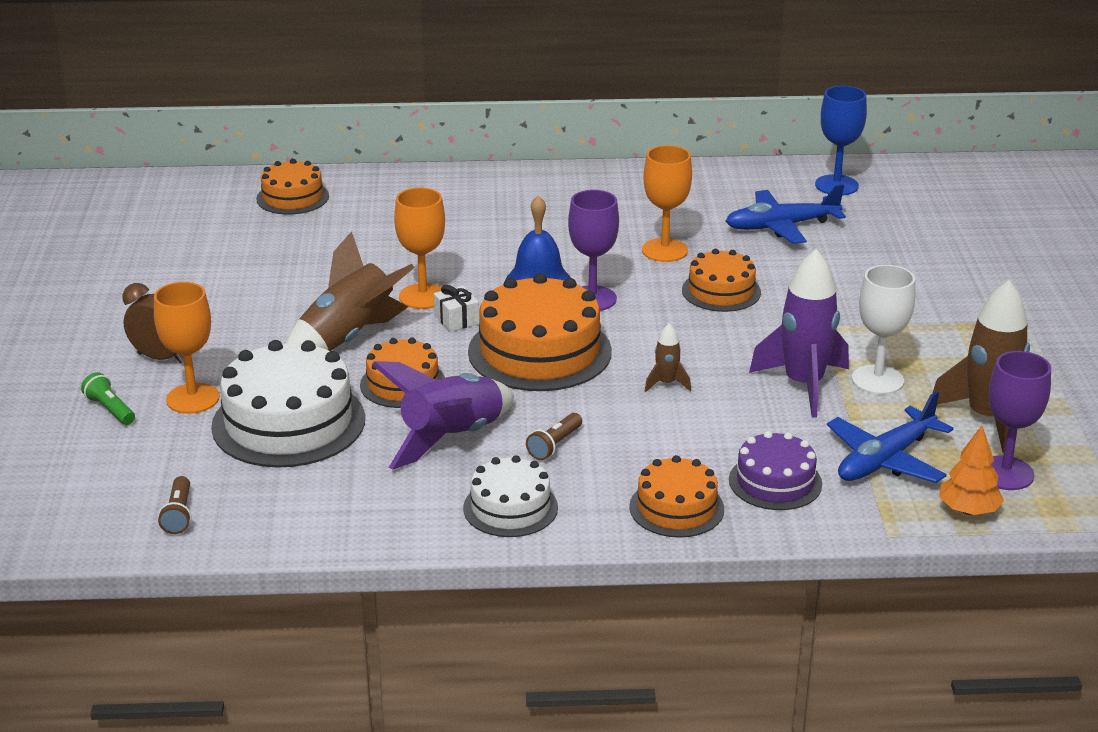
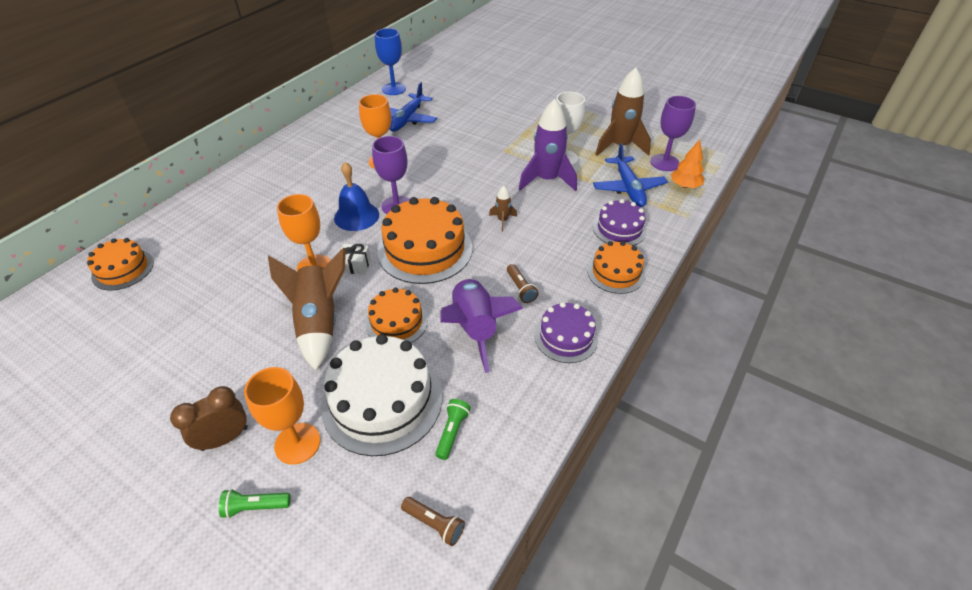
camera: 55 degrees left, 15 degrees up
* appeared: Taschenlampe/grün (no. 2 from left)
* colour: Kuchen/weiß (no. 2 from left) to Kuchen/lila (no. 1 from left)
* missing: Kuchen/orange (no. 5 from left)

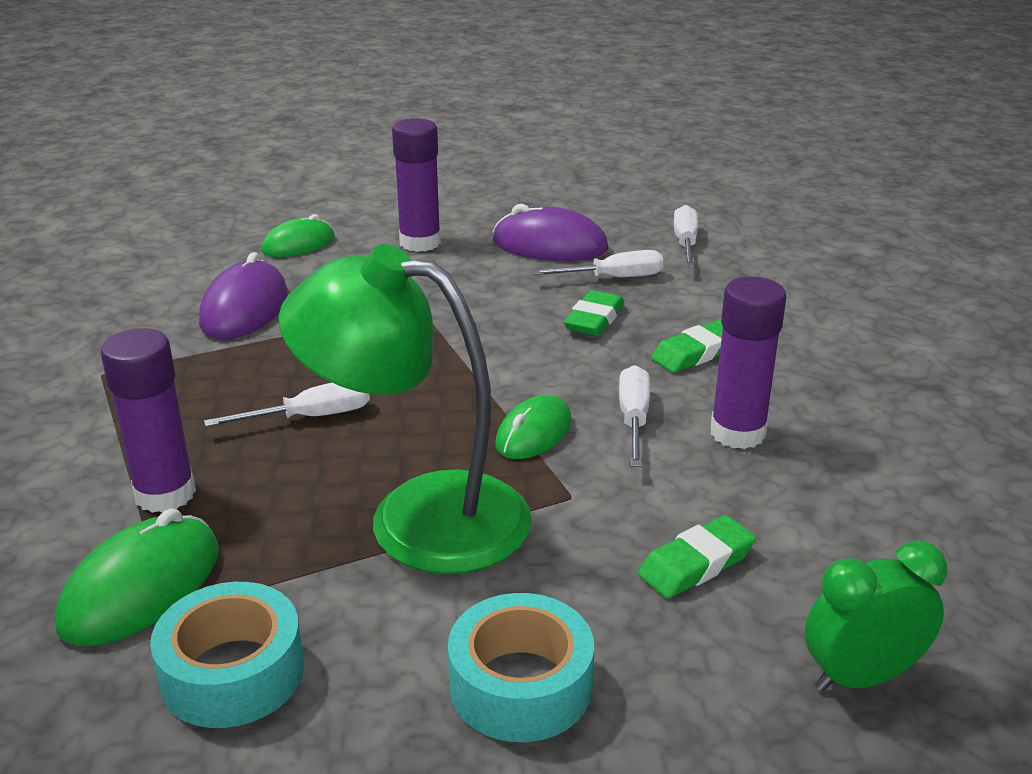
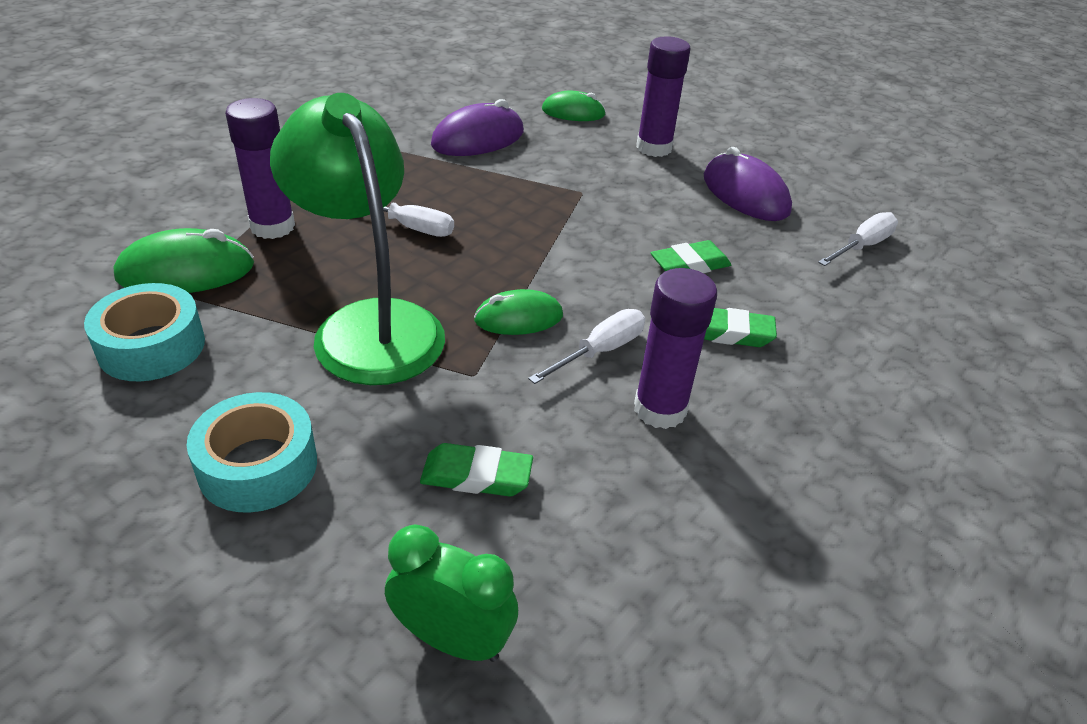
camera: 40 degrees right, 10 degrees up
* missing: Schraubenzieher/weiß (no. 2 from left)

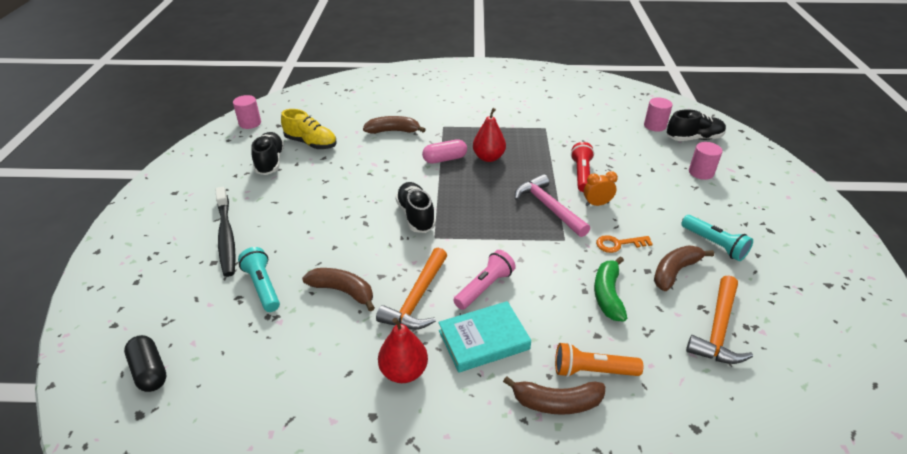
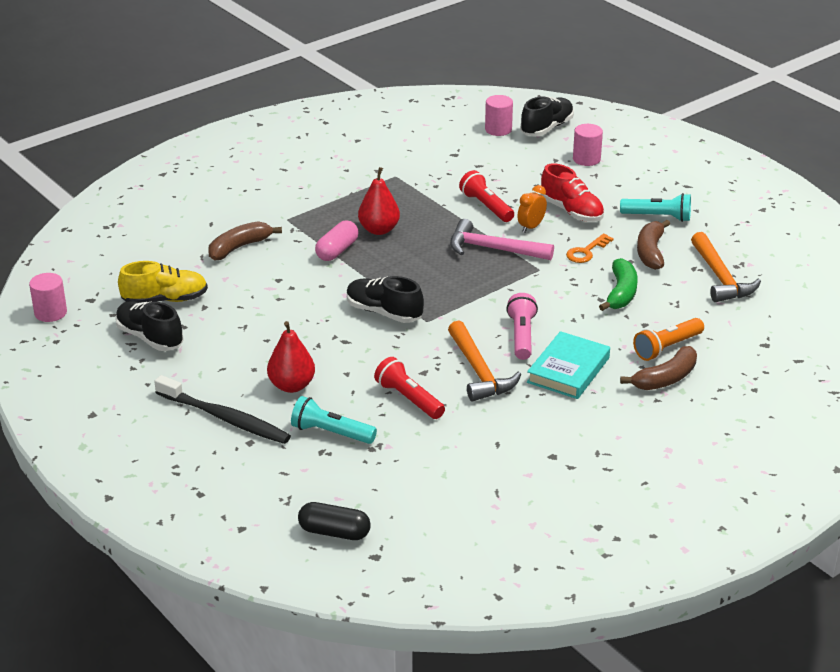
camera: 40 degrees left, 5 degrees down
* relocated: Birne/rot (no. 1 from left)
* exchanged: Banane/braun (no. 1 from left) to Taschenlampe/rot (no. 1 from left)
* appeared: Schuh/rot
* spun: Banane/grün 135 degrees counterclockwise

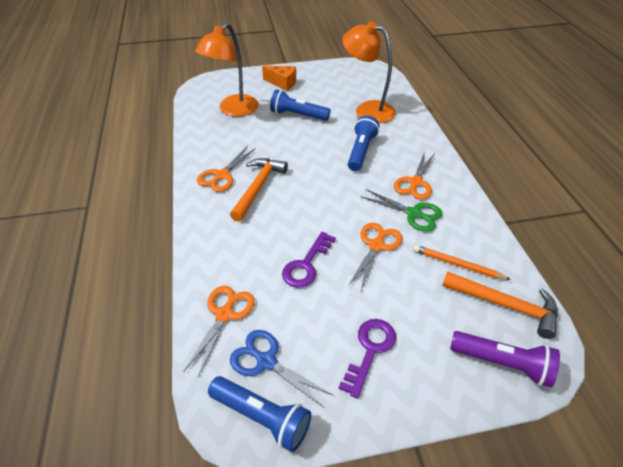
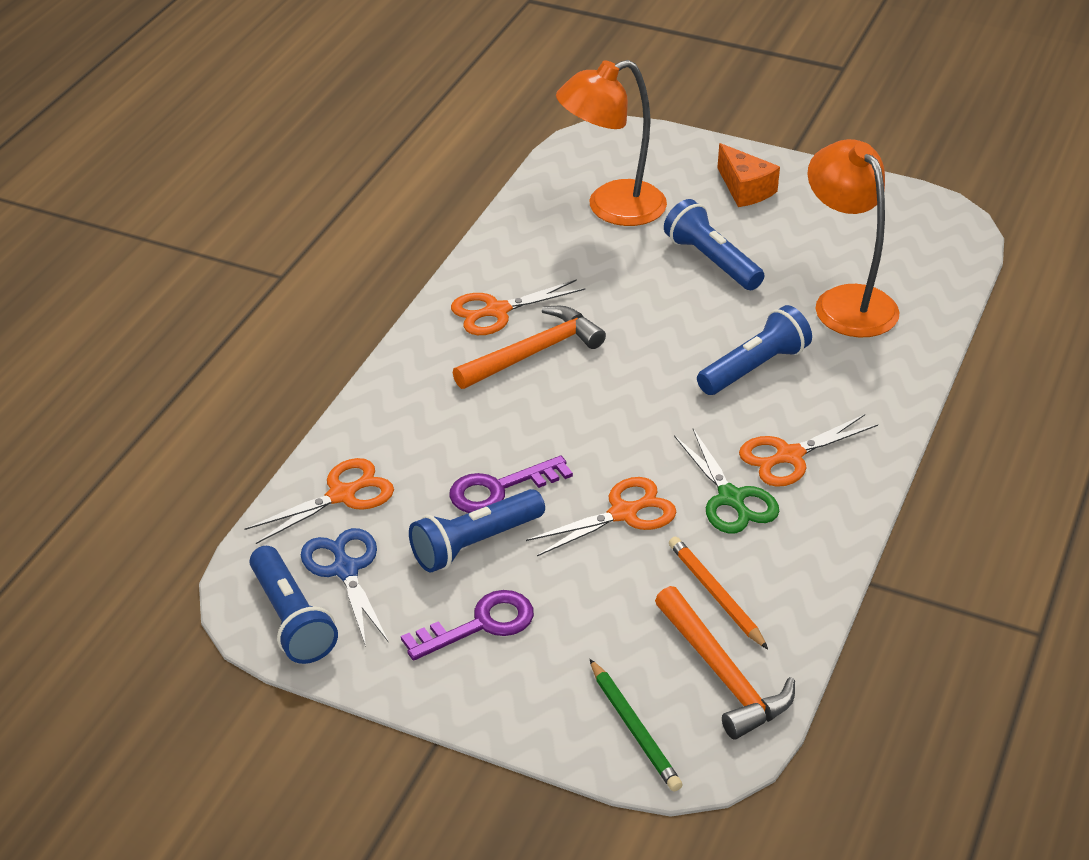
camera: 35 degrees right, 5 degrees down
* appeared: Taschenlampe/blau (no. 2 from left)
* exchanged: Taschenlampe/lila to Bleistift/grün

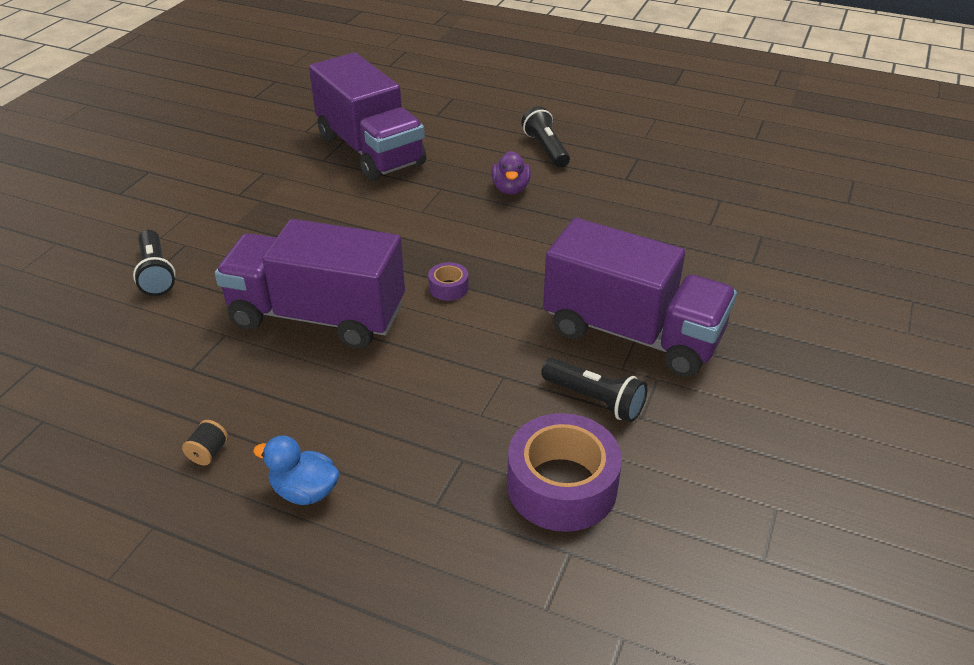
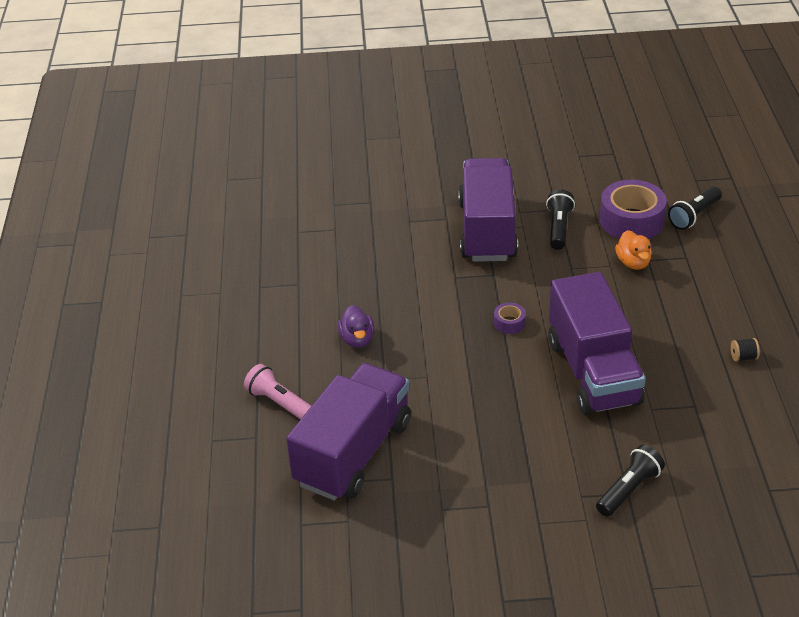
camera: 115 degrees left, 0 degrees up
* appeared: Taschenlampe/rosa
* spun: Ente/lila 105 degrees clockwise
* appeared: Ente/orange
* relocated: Taschenlampe/schwarz (no. 2 from left in the first image) to Taschenlampe/schwarz (no. 3 from left)
* missing: Ente/blau

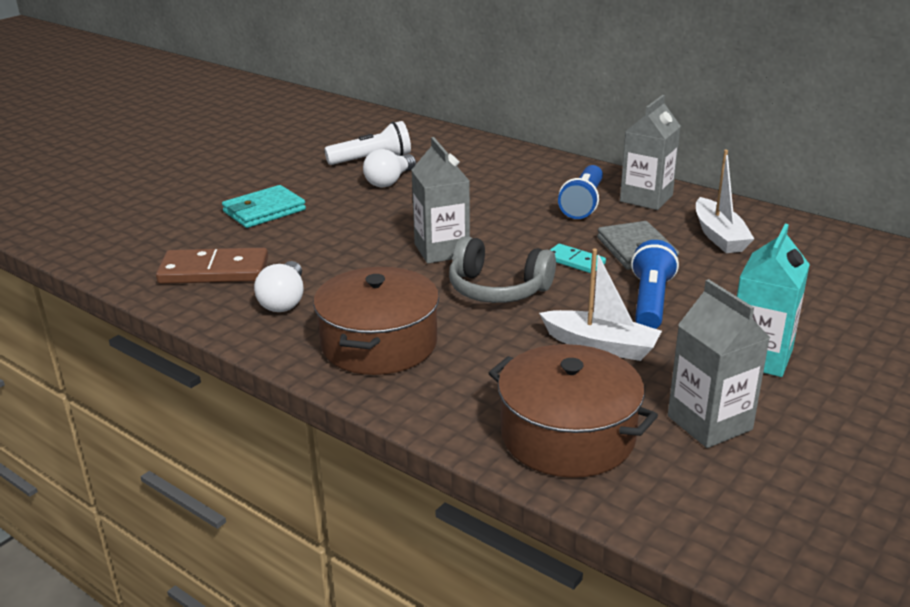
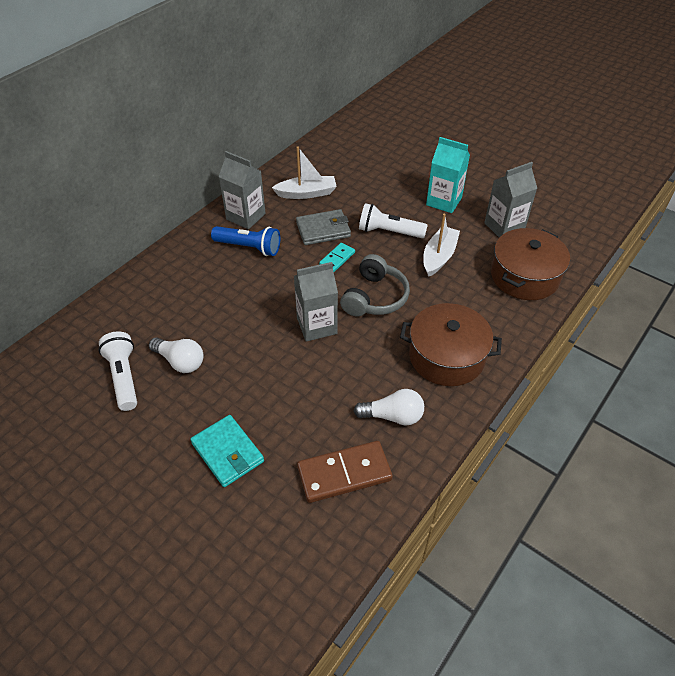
camera: 90 degrees left, 20 degrees up
* spun: Dominostein/braun 75 degrees clockwise
* colour: Taschenlampe/blau (no. 2 from left) to Taschenlampe/weiß (no. 2 from left)

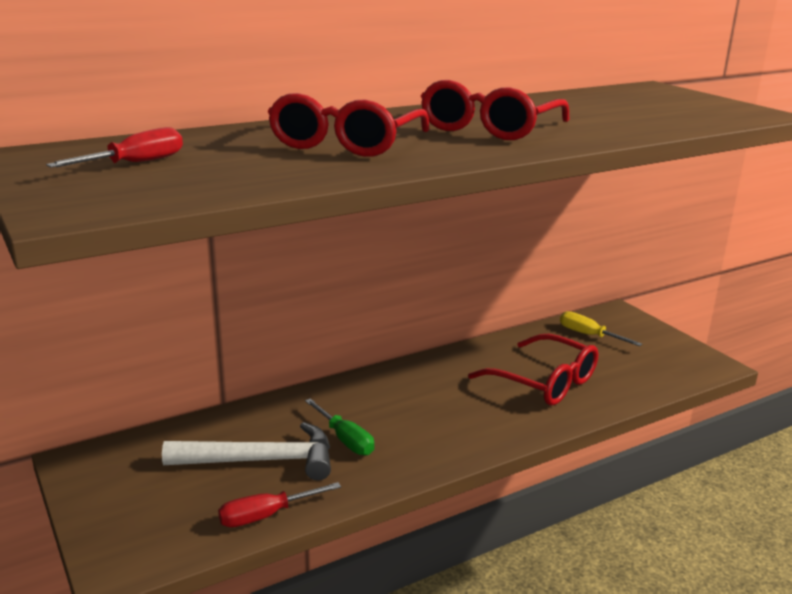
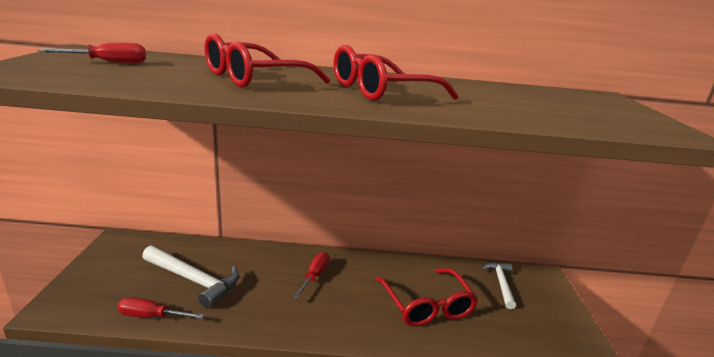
camera: 30 degrees right, 0 degrees up
* appeared: Schraubenzieher/rot (no. 3 from left)
* exchanged: Schraubenzieher/gelb to Hammer/weiß (no. 2 from left)
* missing: Schraubenzieher/grün

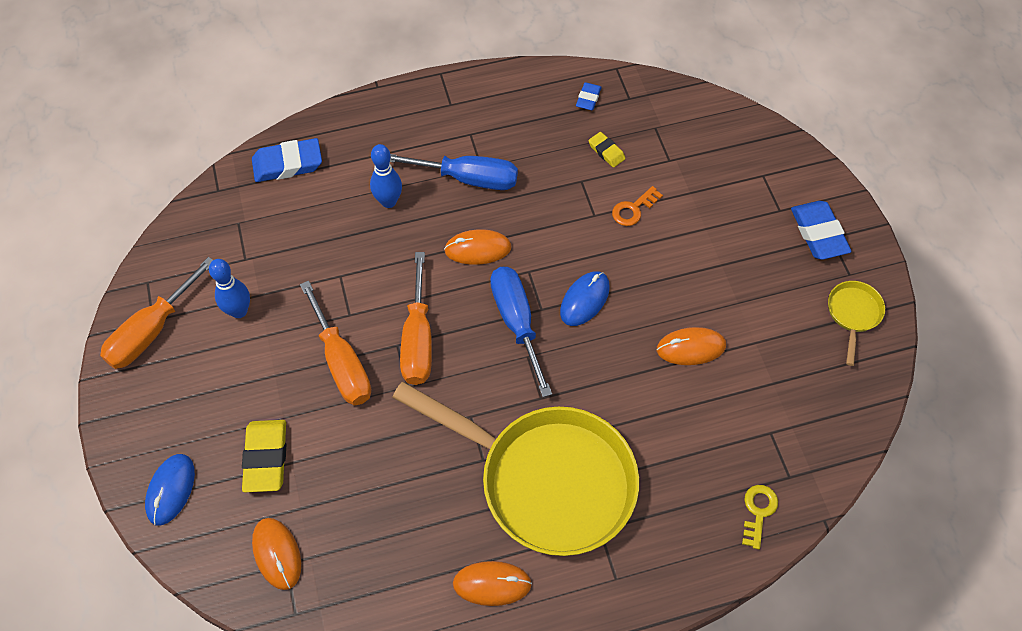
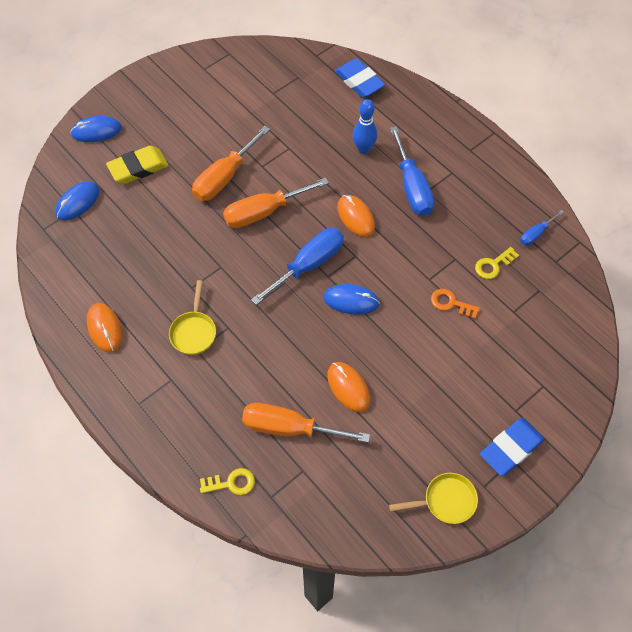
camera: 65 degrees right, 0 degrees up
* colour: Computermaus/orange (no. 1 from left) to Computermaus/blau (no. 1 from left)
* size: Pfanne/gelb (no. 1 from left) x0.40
* relocated: Schraubenzieher/orange (no. 1 from left in the first image) to Schraubenzieher/orange (no. 3 from left)
* exchanged: Radiergummi/gelb (no. 2 from left) to Schlüssel/gelb (no. 2 from left)
* exchanged: Radiergummi/blau (no. 2 from left) to Schraubenzieher/blau (no. 3 from left)
* missing: Bowlingkegel/blau (no. 1 from left)

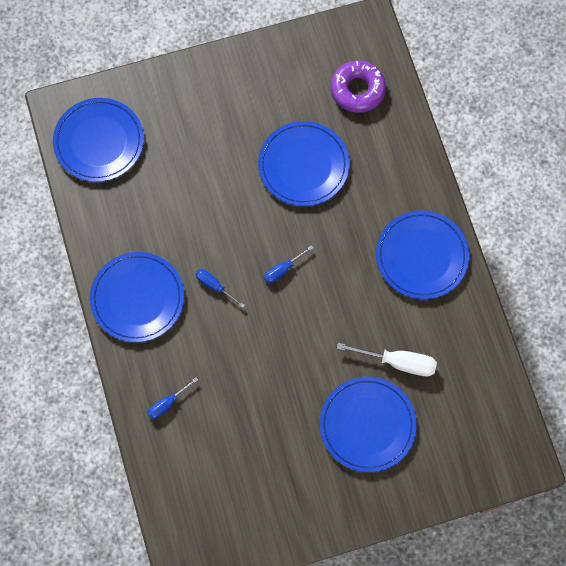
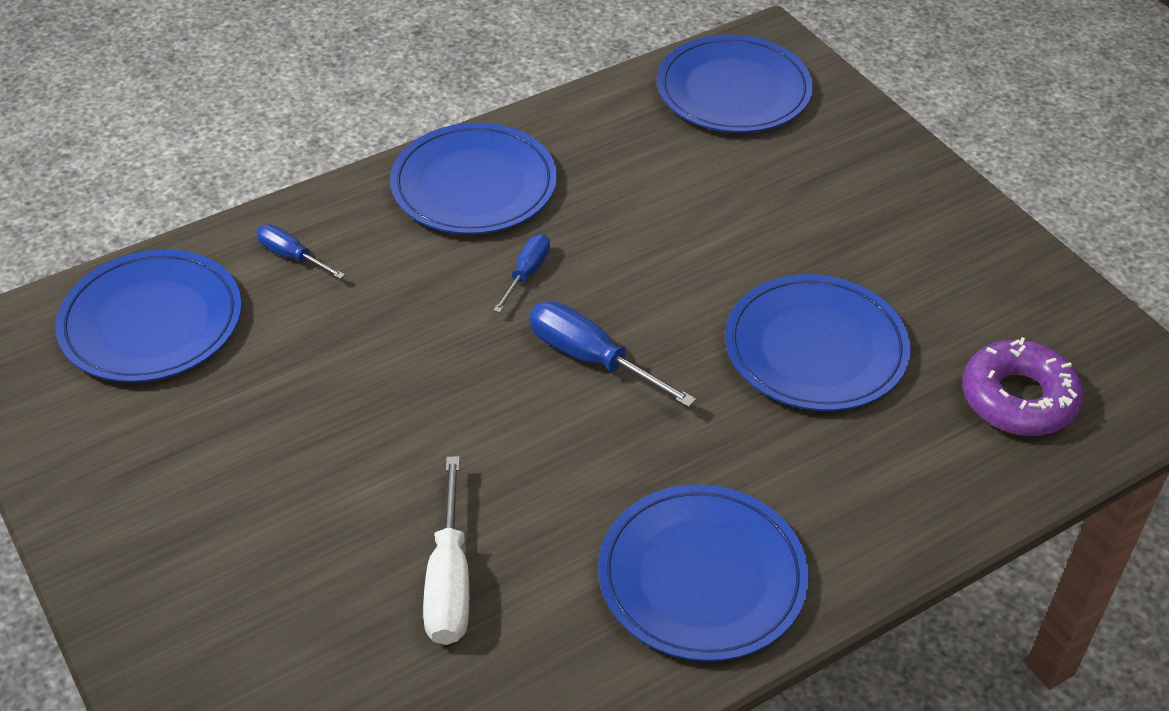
camera: 75 degrees right, 25 degrees down
* relocated: Teller/blau (no. 4 from left in the first image) to Teller/blau (no. 1 from left)
* size: Schraubenzieher/blau (no. 3 from left) x1.66

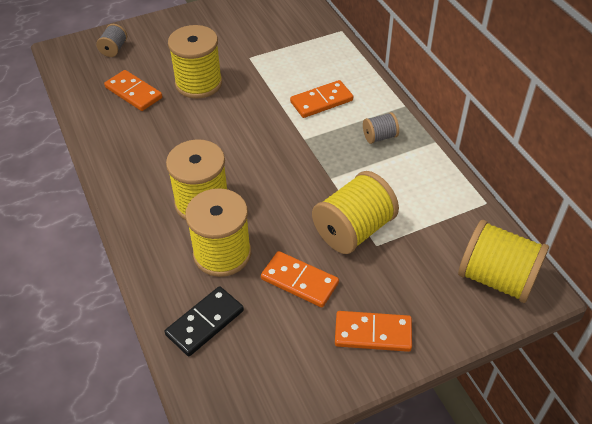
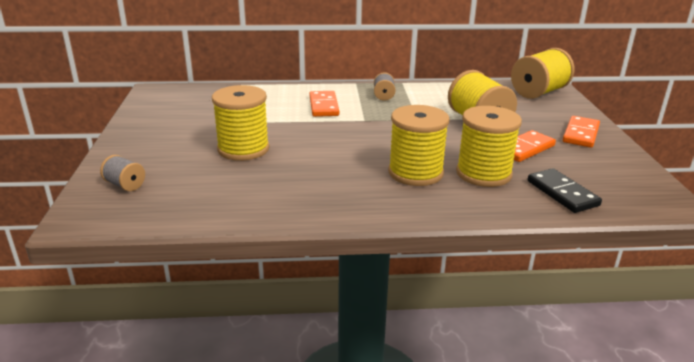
camera: 70 degrees left, 20 degrees down
* missing: Dominostein/orange (no. 1 from left)

